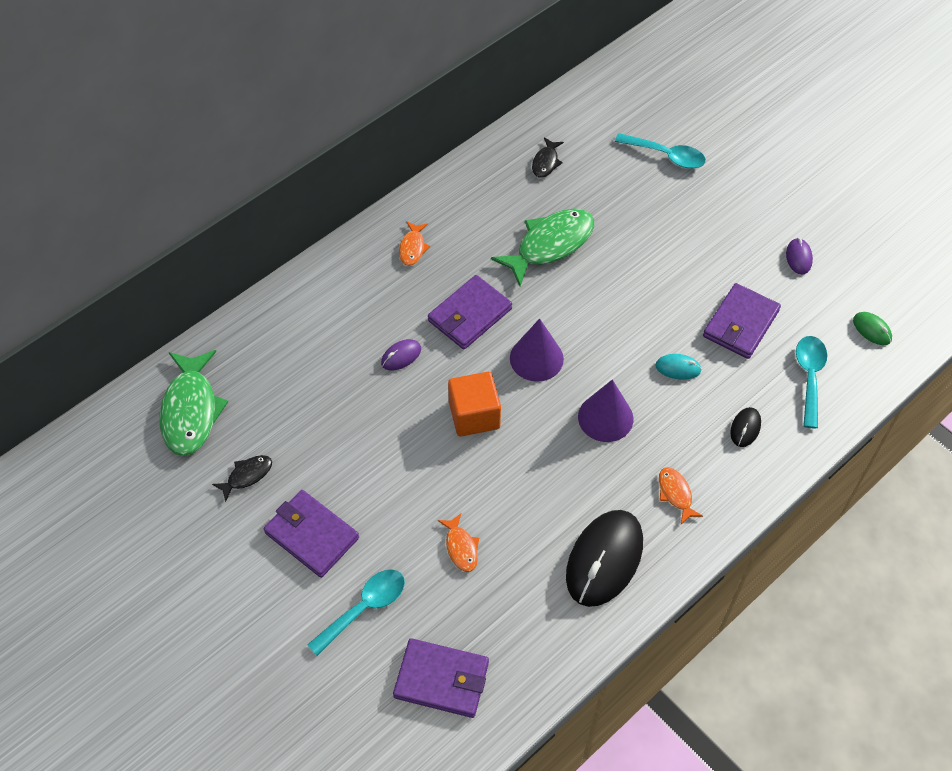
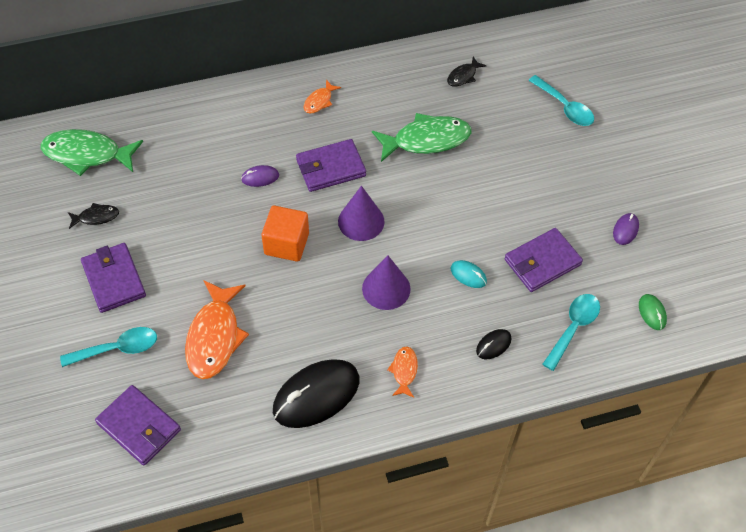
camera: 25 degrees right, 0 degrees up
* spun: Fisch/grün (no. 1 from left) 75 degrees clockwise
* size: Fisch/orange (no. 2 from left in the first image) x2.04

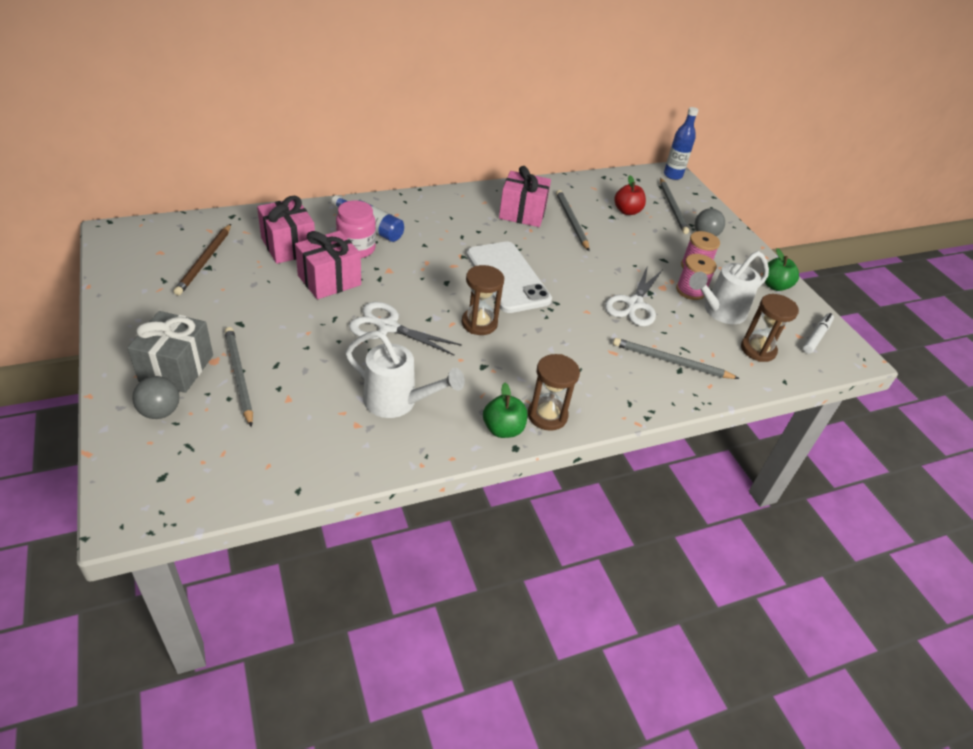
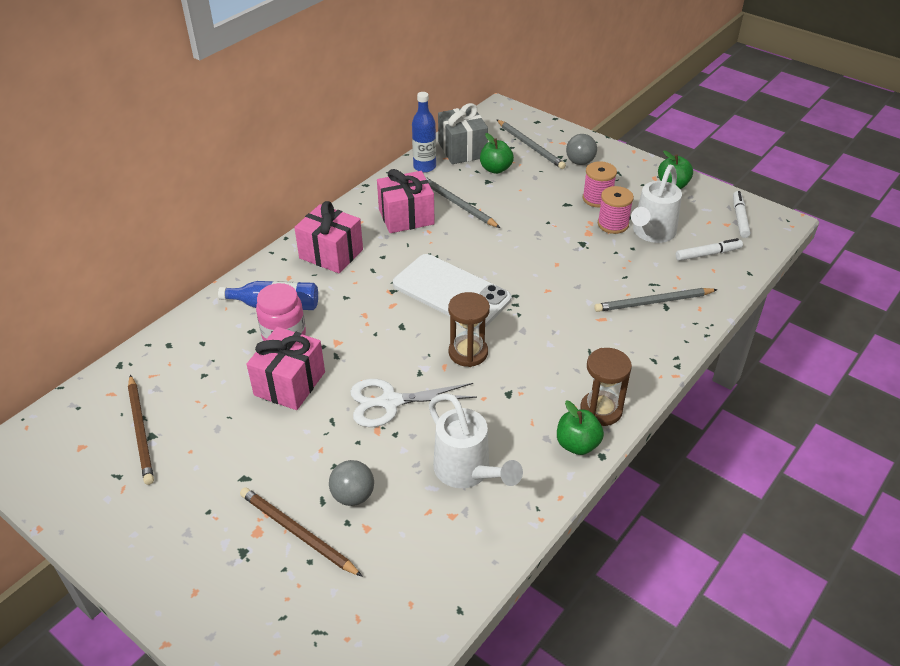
camera: 25 degrees left, 0 degrees up
* colour: Bleistift/grau (no. 1 from left) to Bleistift/braun (no. 2 from left)
* relocated: Geschenk/rosa (no. 1 from left in the first image) to Geschenk/rosa (no. 2 from left)
* relocated: Ball/grau (no. 1 from left)
* relocated: Flasche/blau (no. 2 from left)
* spun: Gießkanne/weiß (no. 1 from left) 60 degrees clockwise
* relocated: Geschenk/grau
* colour: Apfel/rot to Apfel/grün (no. 1 from left)
* exchanged: Sanduhr/braun (no. 3 from left) to Filzstift/weiß (no. 1 from left)
* missing: Schere/weiß (no. 2 from left)

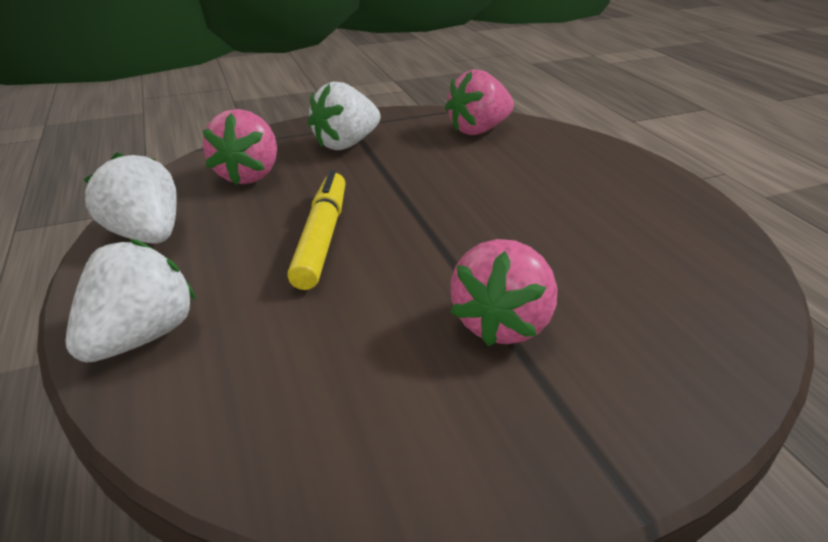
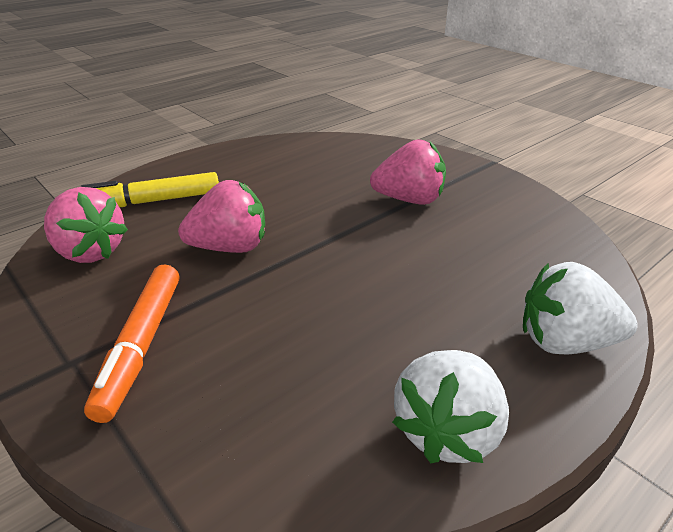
camera: 110 degrees left, 0 degrees up
* relocated: Filzstift/gelb
* exchanged: Erdbeere/weiß (no. 3 from left) to Filzstift/orange
* relocated: Erdbeere/rosa (no. 1 from left in the first image) to Erdbeere/rosa (no. 2 from left)

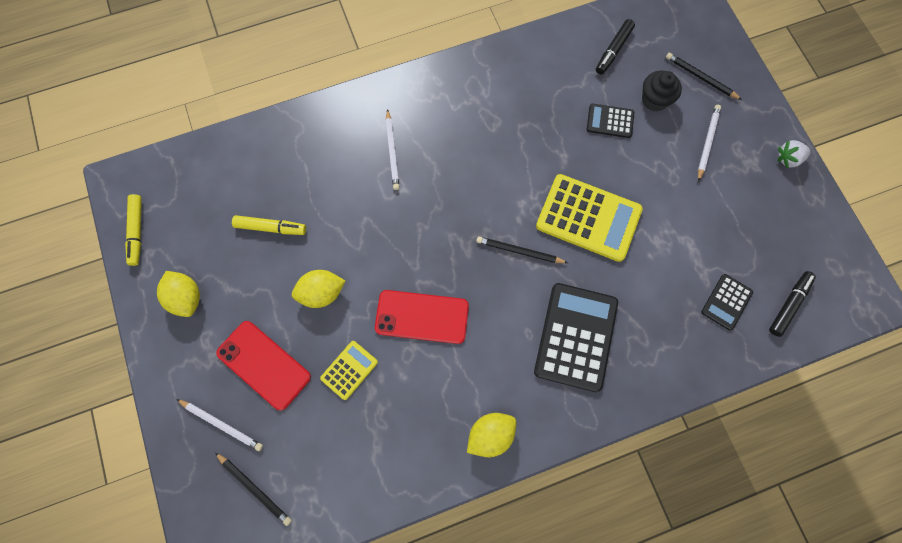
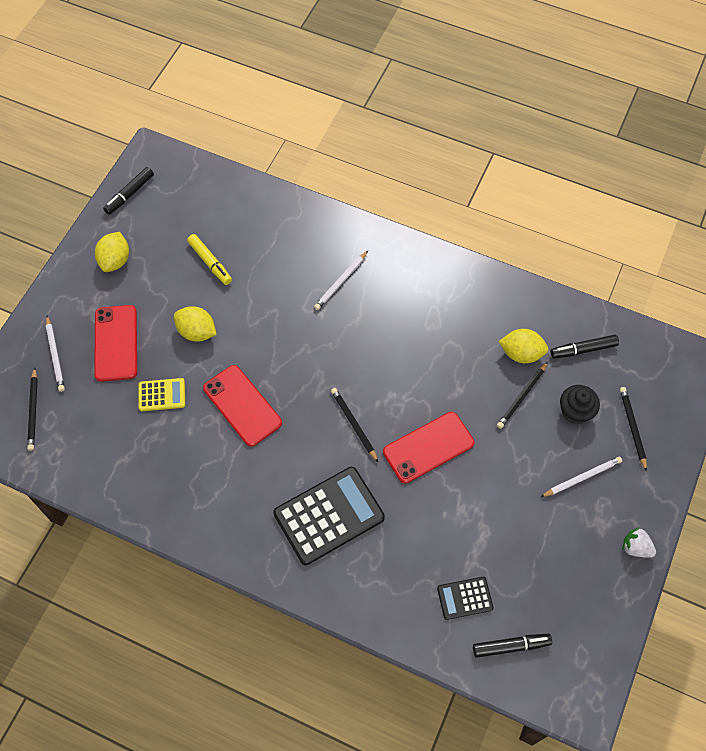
camera: 45 degrees right, 10 degrees down
* colour: Filzstift/gelb (no. 1 from left) to Filzstift/schwarz (no. 1 from left)
* exchanged: Taschenrechner/gelb (no. 2 from left) to Handy/rot (no. 3 from left)
* exchanged: Taschenrechner/schwarz (no. 2 from left) to Bleistift/schwarz (no. 3 from left)
* relocated: Zitrone/gelb (no. 3 from left)

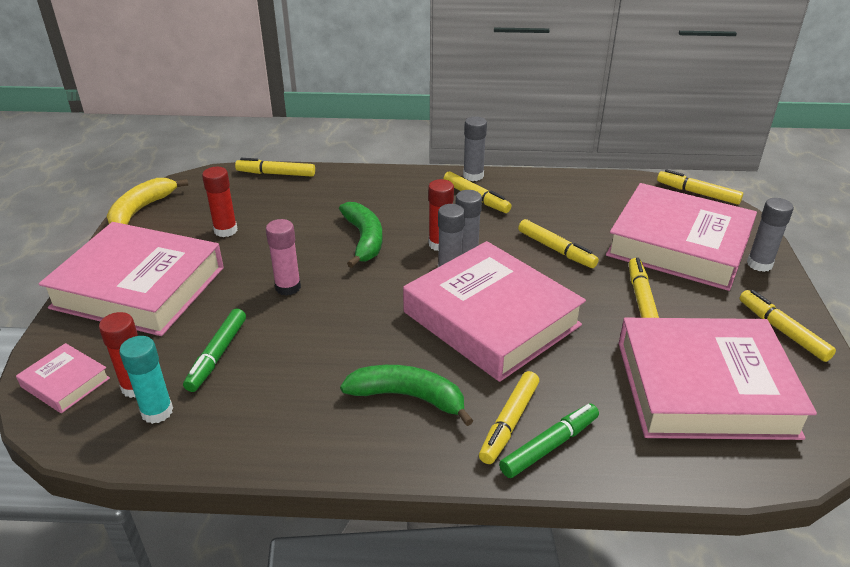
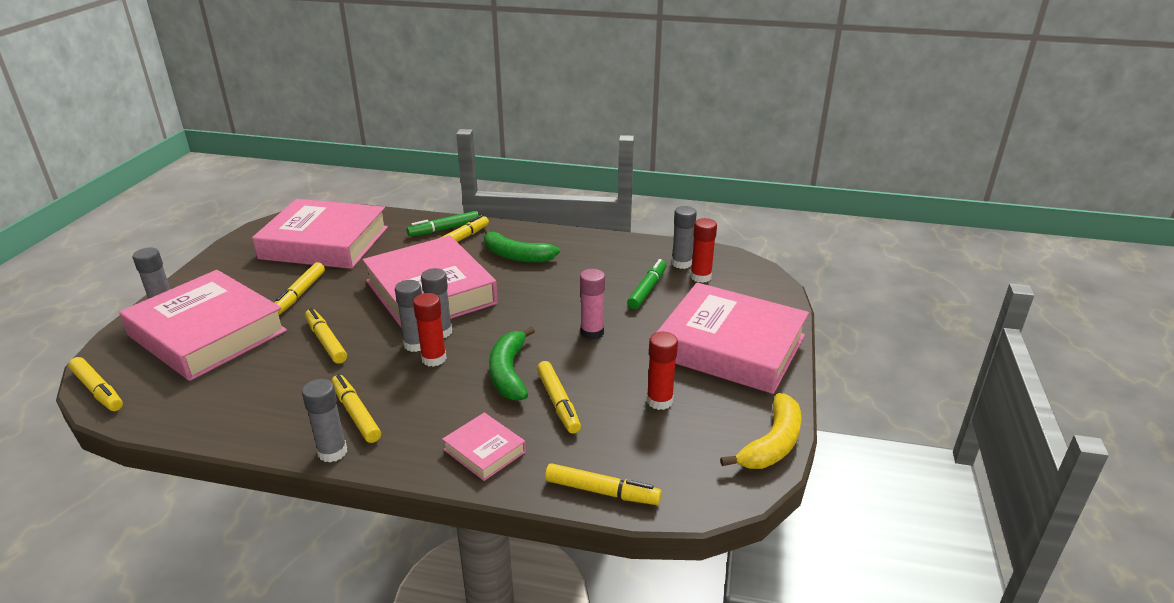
camera: 170 degrees left, 5 degrees down
* relocated: Buch/rosa (no. 1 from left in the first image) to Buch/rosa (no. 4 from left)
* relocated: Filzstift/gelb (no. 7 from left in the first image) to Filzstift/gelb (no. 6 from left)
* colour: Klebestift/türkis to Klebestift/grau (no. 5 from left)

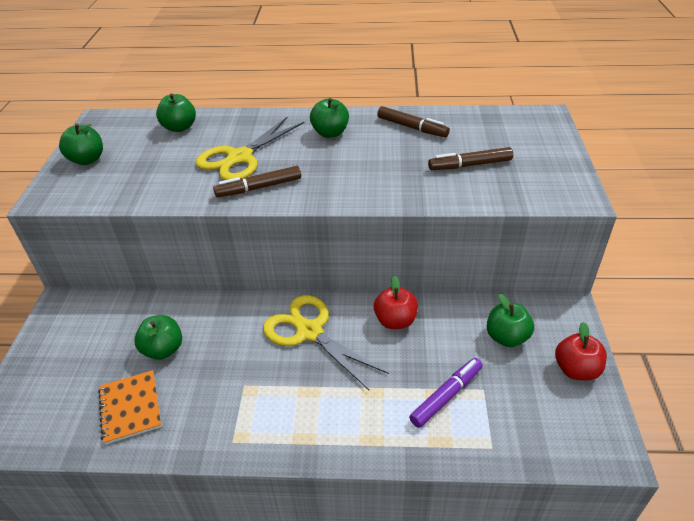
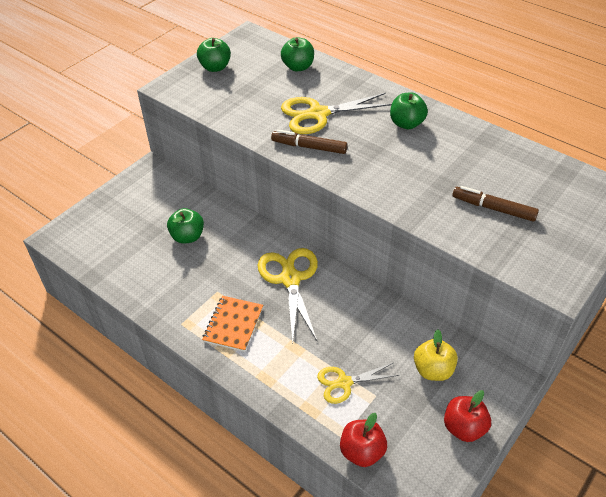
camera: 35 degrees right, 5 degrees up
* relocated: Notizbuch/orange
* exchanged: Filzstift/lila to Schere/gelb (no. 3 from left)
* relocated: Apfel/rot (no. 1 from left)
* colour: Apfel/grün (no. 5 from left) to Apfel/gelb
* missing: Filzstift/braun (no. 2 from left)

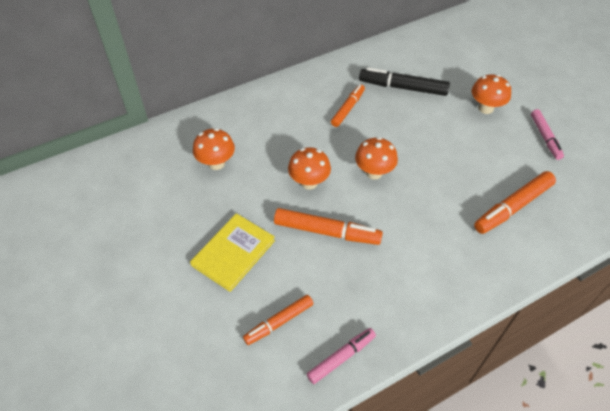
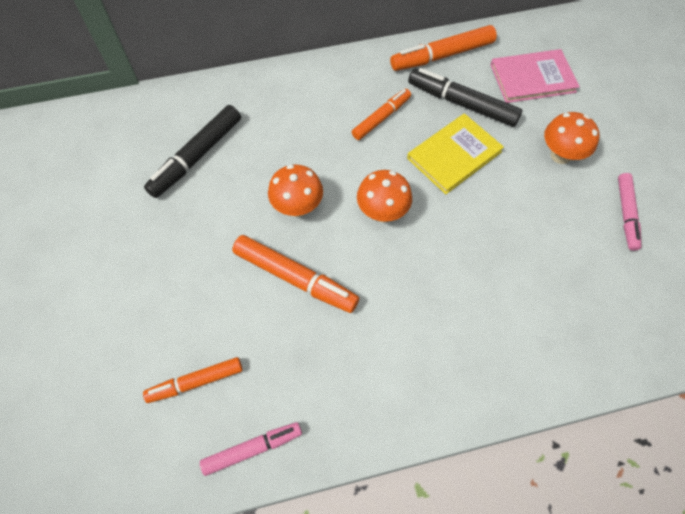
camera: 15 degrees right, 10 degrees up
* exchanged: Pilz/orange (no. 1 from left) to Filzstift/schwarz (no. 1 from left)
* relocated: Filzstift/orange (no. 4 from left)
* relocated: Buch/gelb
* appeared: Buch/rosa

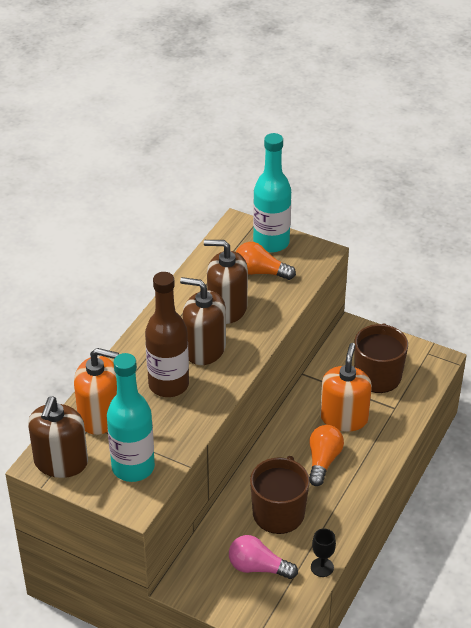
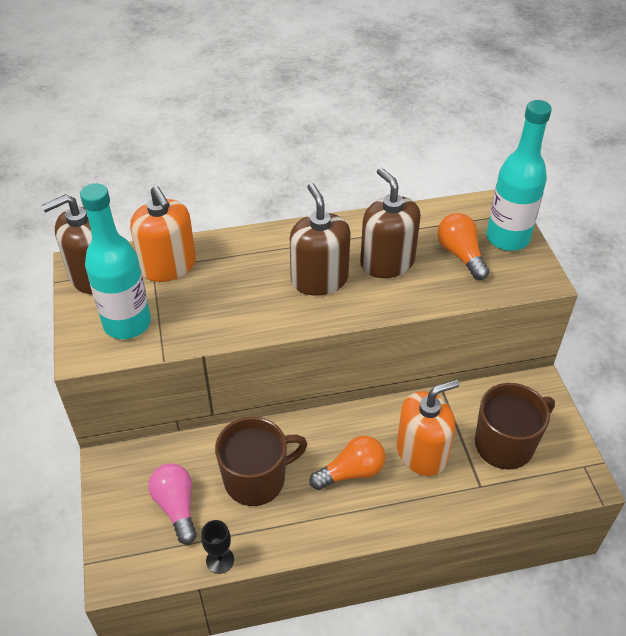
camera: 50 degrees right, 5 degrees up
* missing: Flasche/braun

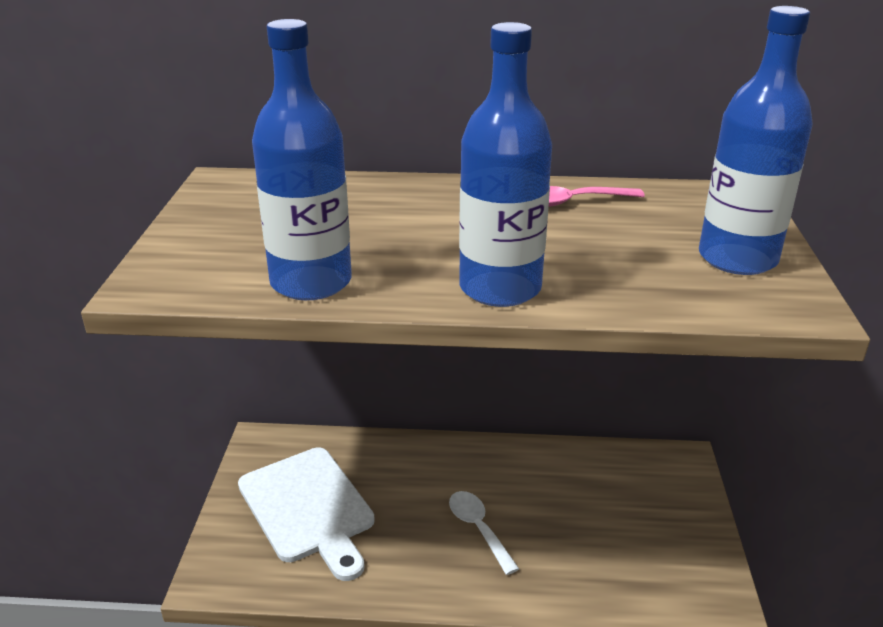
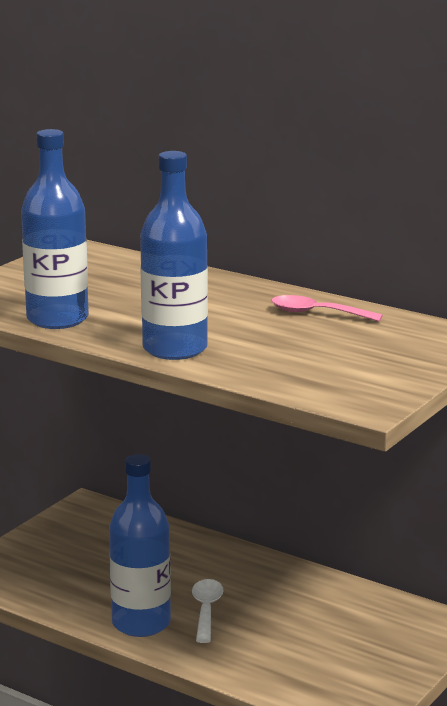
camera: 30 degrees right, 10 degrees down
* relocated: Flasche/blau (no. 3 from left in the first image) to Flasche/blau (no. 2 from left)
* missing: Schneidebrett/weiß

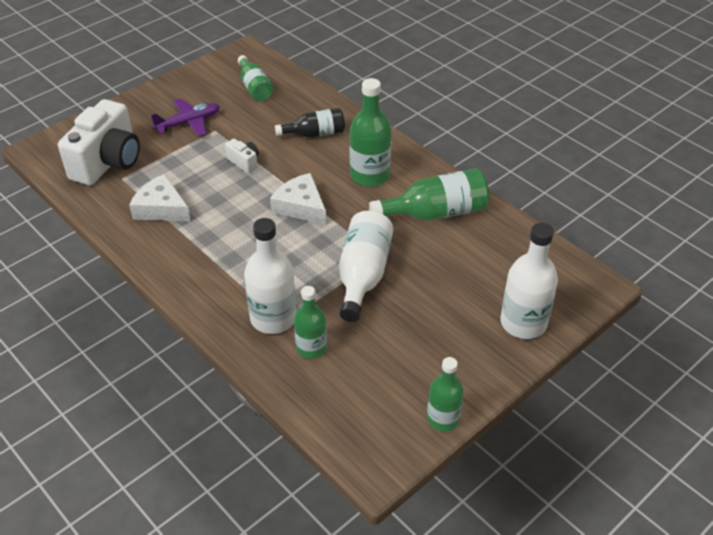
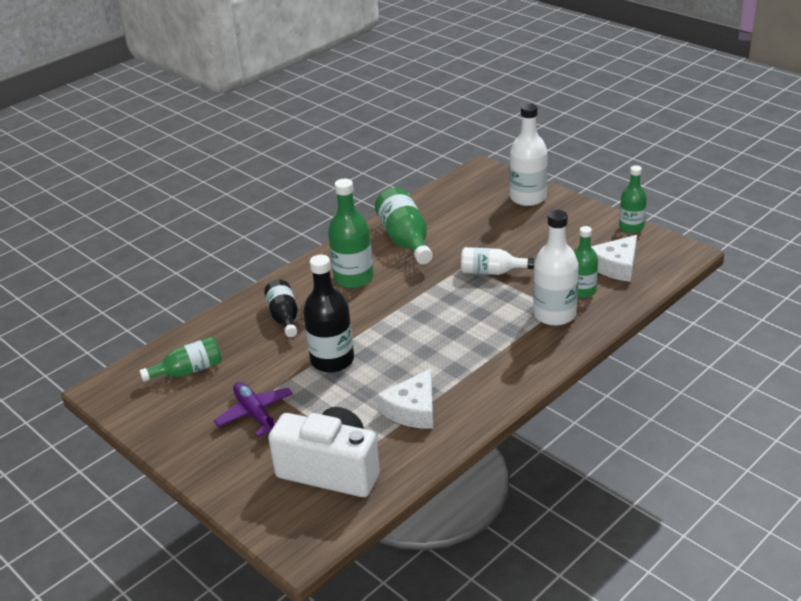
camera: 90 degrees left, 10 degrees down
* exchanged: Kamera/weiß (no. 2 from left) to Flasche/schwarz (no. 2 from left)
* size: Flasche/weiß (no. 2 from left in the first image) x0.64
* relocated: Käse/weiß (no. 2 from left)

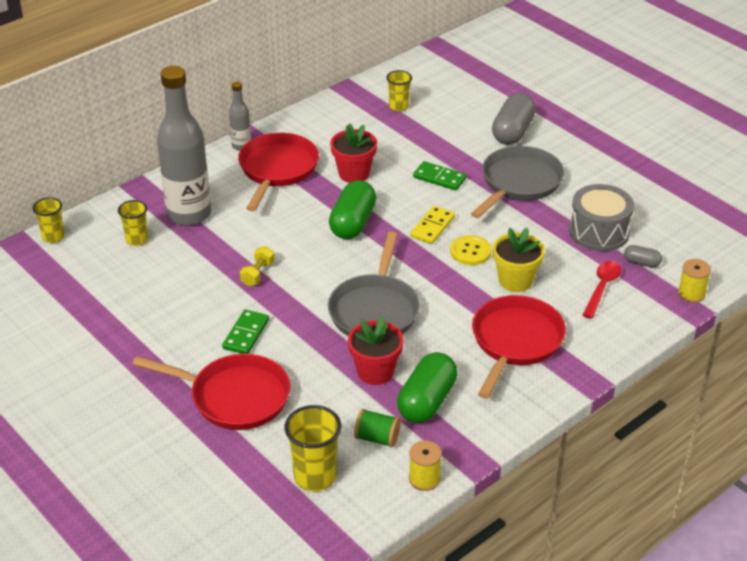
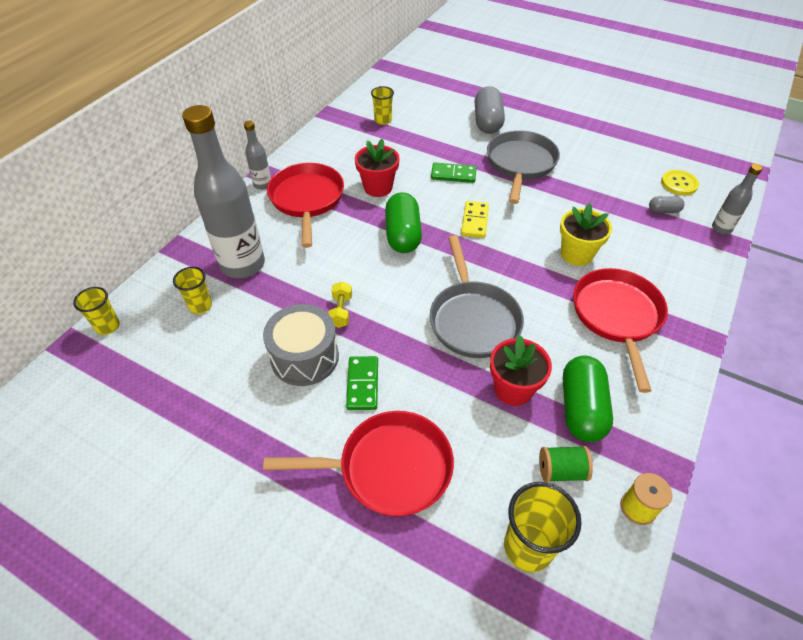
camera: 20 degrees left, 10 degrees up
* relocated: Trommel/grau
* relocated: Knopf/gelb
* exchanged: Garnrolle/gelb (no. 2 from left) to Flasche/grau (no. 3 from left)
* missing: Löffel/rot

